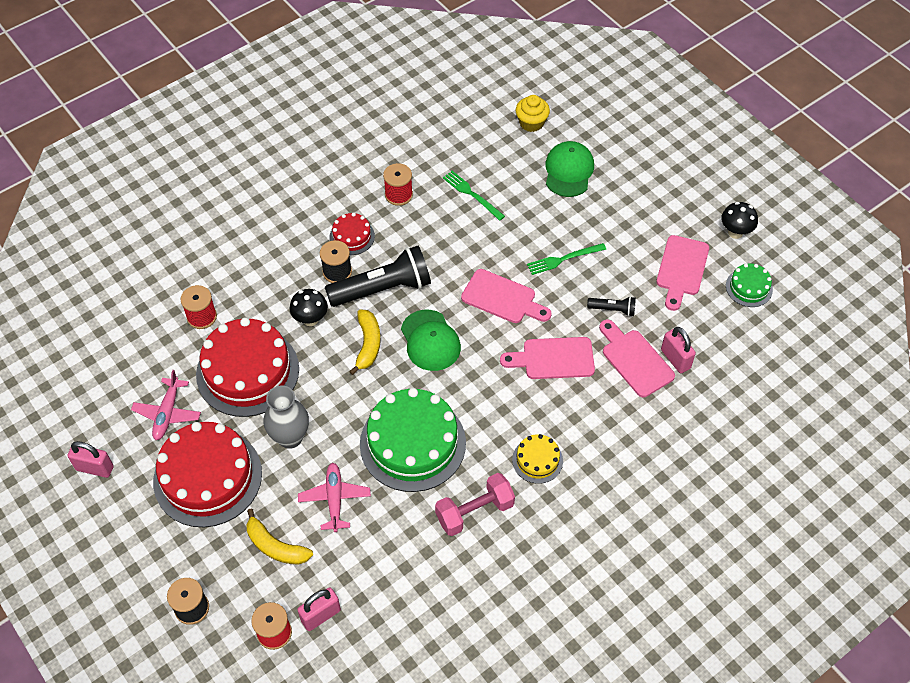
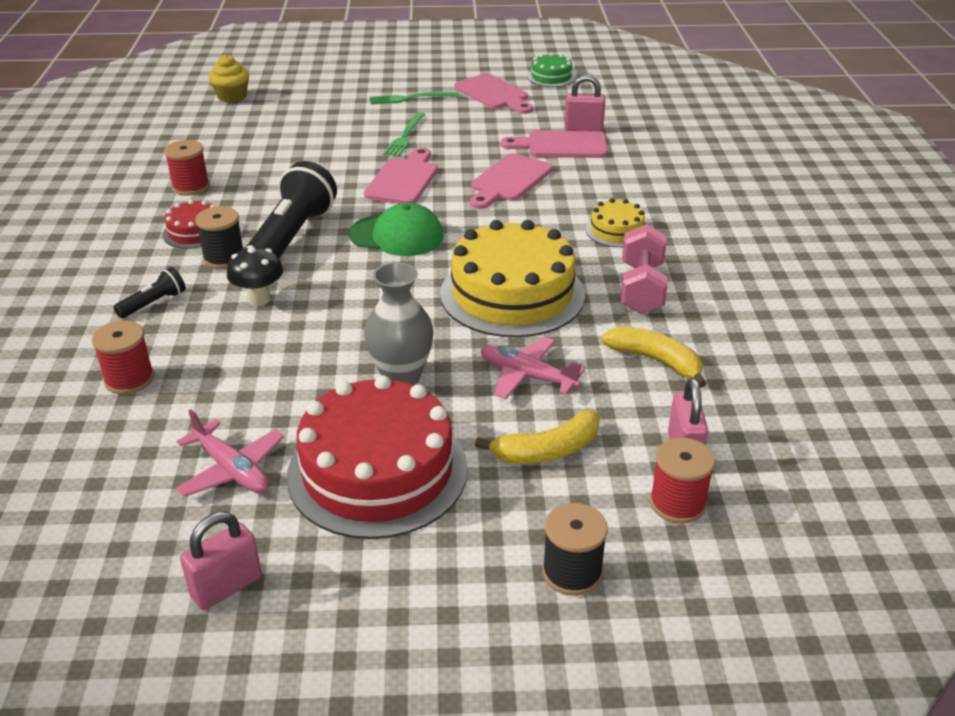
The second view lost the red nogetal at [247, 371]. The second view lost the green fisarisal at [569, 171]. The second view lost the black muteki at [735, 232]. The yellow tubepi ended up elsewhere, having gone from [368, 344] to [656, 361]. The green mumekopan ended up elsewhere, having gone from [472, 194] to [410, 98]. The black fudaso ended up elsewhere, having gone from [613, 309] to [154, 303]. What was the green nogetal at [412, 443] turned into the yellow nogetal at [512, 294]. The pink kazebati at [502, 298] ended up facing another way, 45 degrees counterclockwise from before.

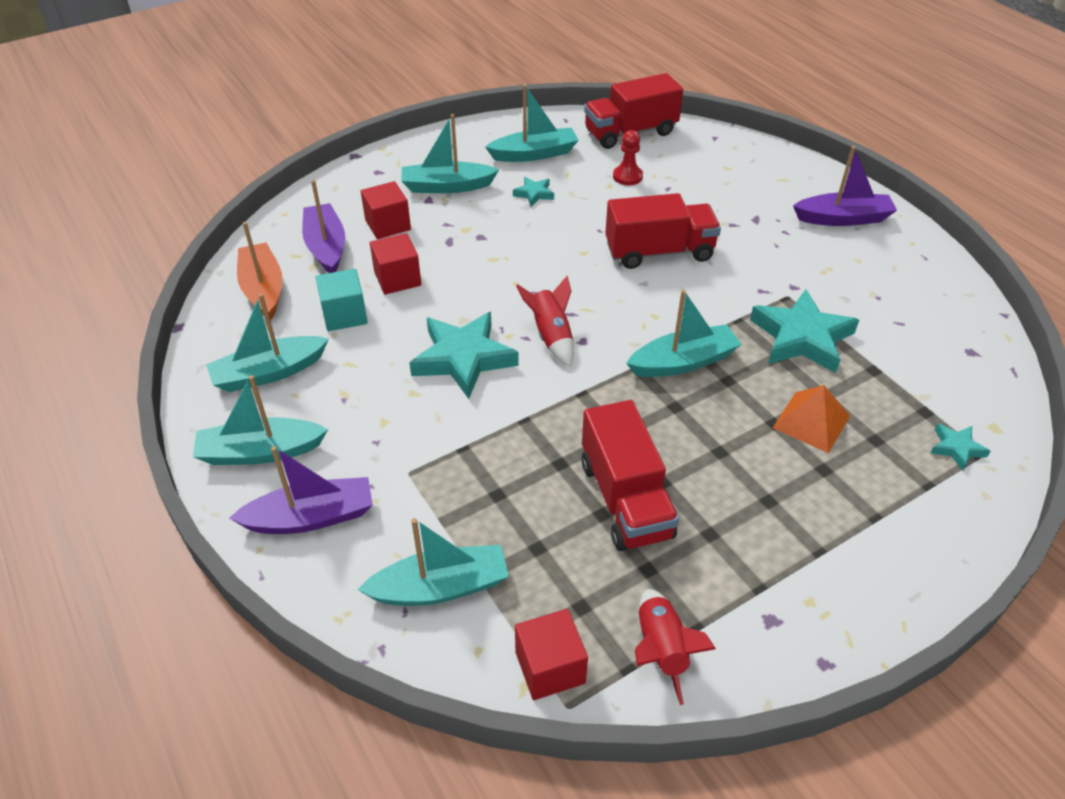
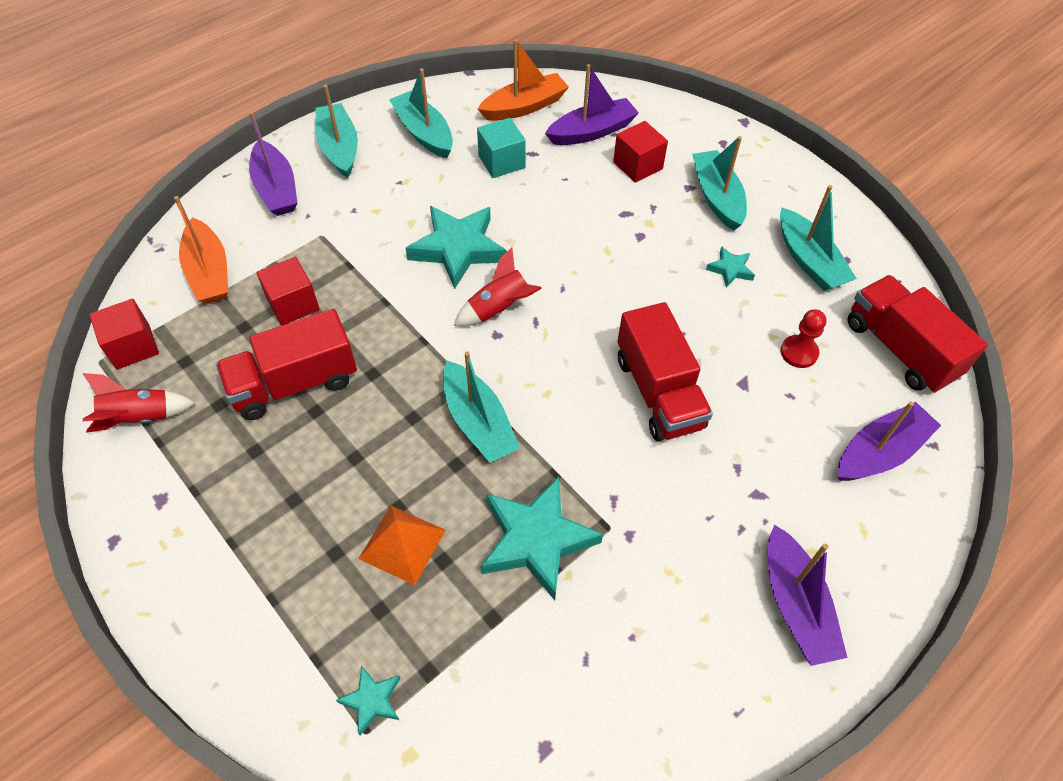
The second view gained the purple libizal at [879, 452]. The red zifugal ended up elsewhere, having gone from [397, 279] to [293, 304]. What was the turquoise libizal at [440, 587] turned into the orange libizal at [209, 272].

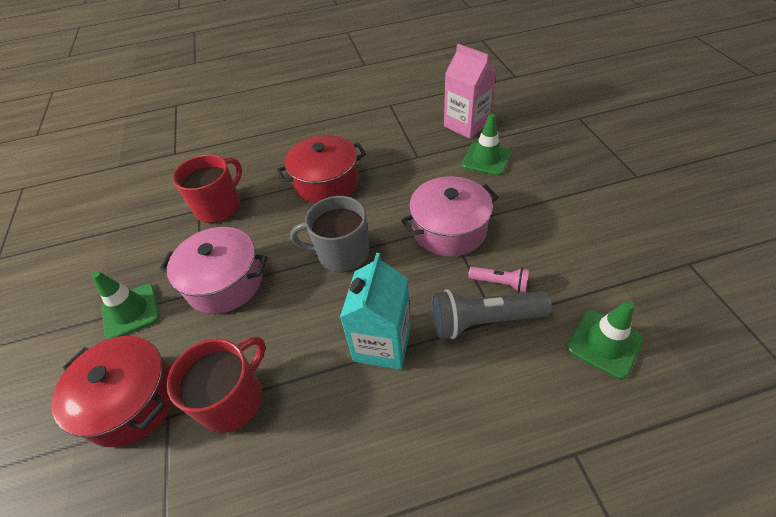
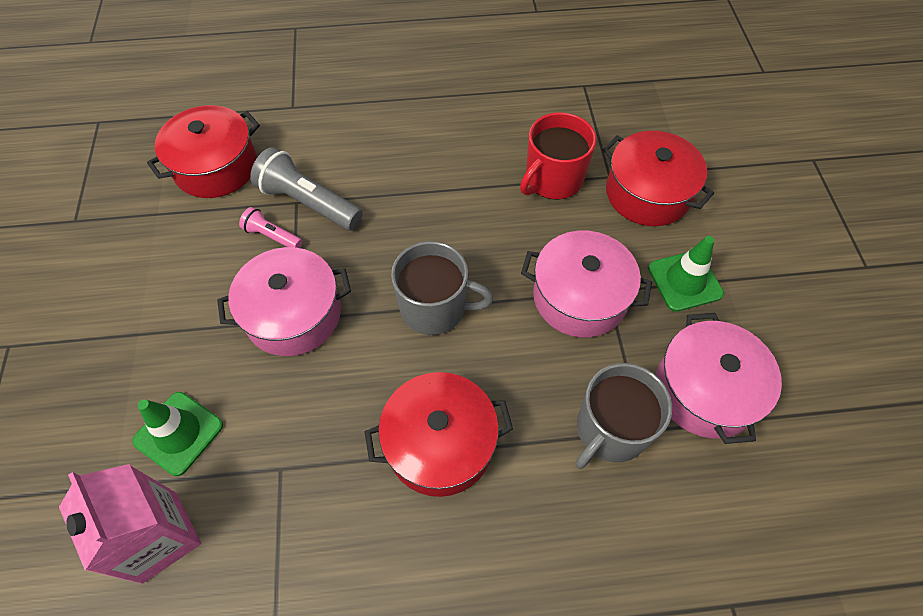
The second view lost the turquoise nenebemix at [382, 343]. The second view gained the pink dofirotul at [705, 390]. Where the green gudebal stood at [604, 343], the red dofirotul came to stand at [216, 167]. What was the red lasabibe at [219, 206] turned into the grey lasabibe at [610, 430]. The grey fudaso at [483, 321] ended up facing another way, 150 degrees counterclockwise from before.

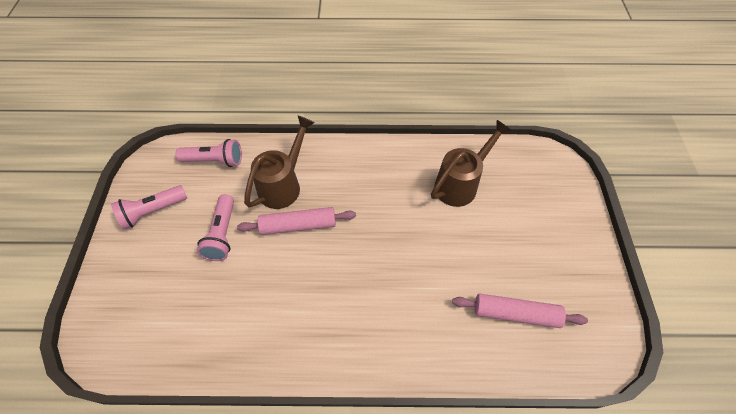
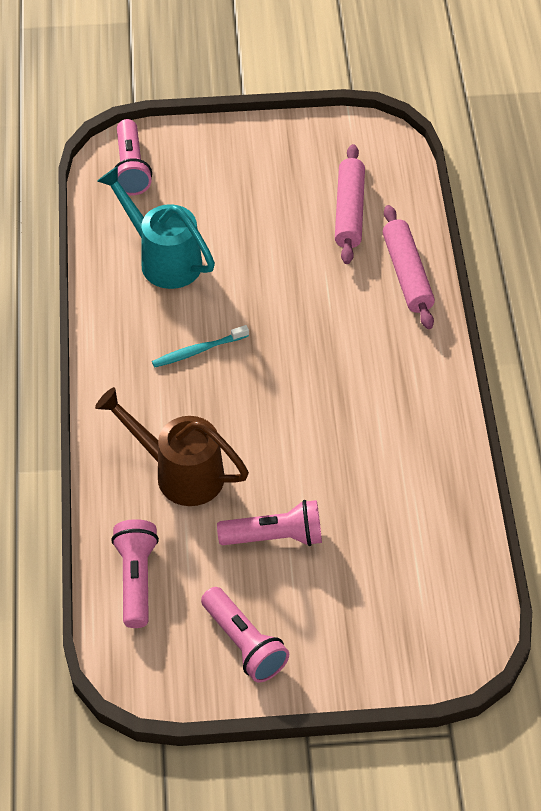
The second view gained the pink fudaso at [131, 168]. The second view gained the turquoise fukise at [198, 351]. The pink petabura ended up elsewhere, having gone from [298, 225] to [407, 274]. What was the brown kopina at [460, 184] turned into the turquoise kopina at [163, 259].

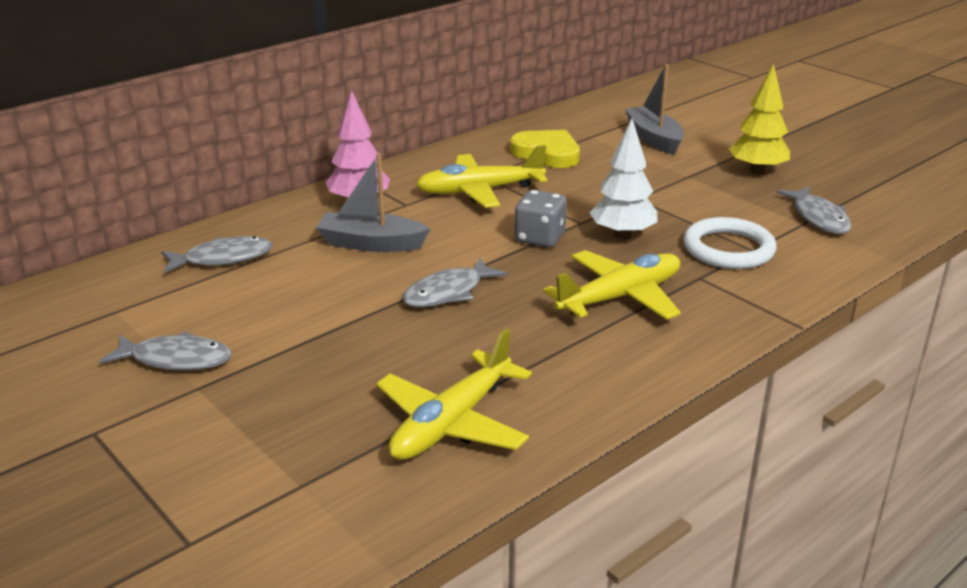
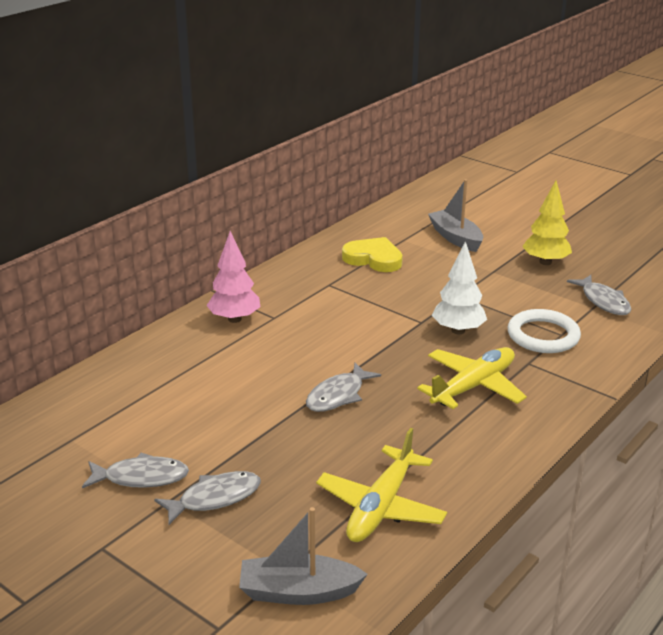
The second view lost the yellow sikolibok at [479, 191]. The second view lost the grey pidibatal at [540, 238]. The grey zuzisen ended up elsewhere, having gone from [223, 258] to [215, 498]. The grey libizal ended up elsewhere, having gone from [371, 244] to [298, 592].

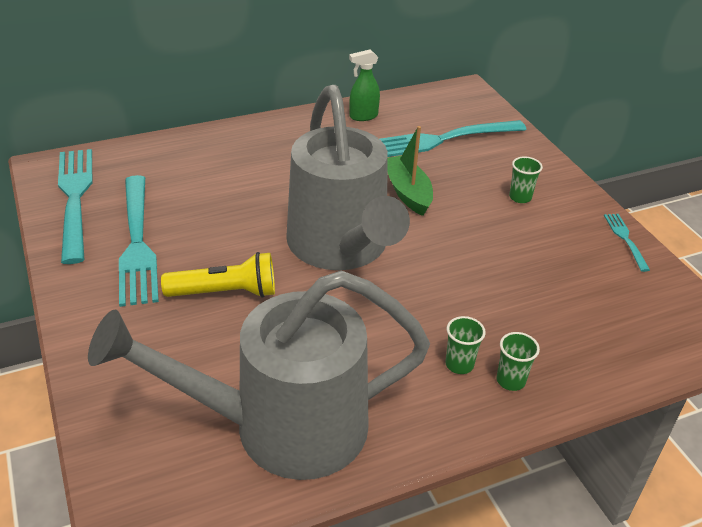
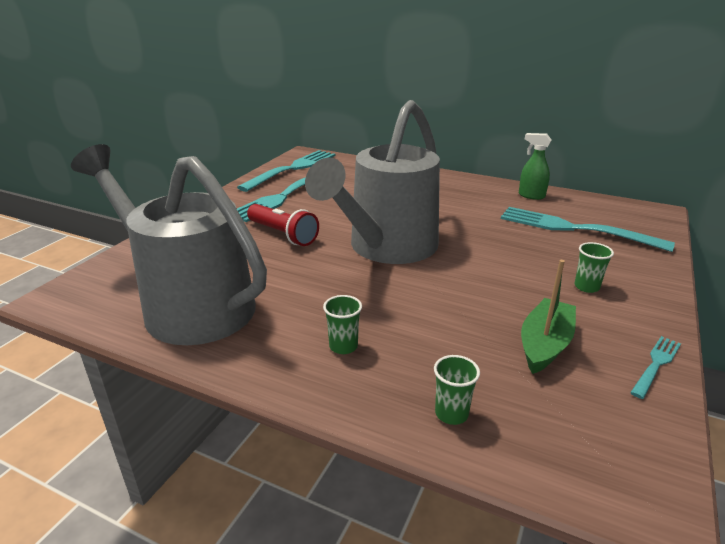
The green libizal ended up elsewhere, having gone from [407, 192] to [545, 344]. The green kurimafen ended up elsewhere, having gone from [510, 380] to [451, 413]. What was the yellow fudaso at [225, 292] turned into the red fudaso at [283, 234].

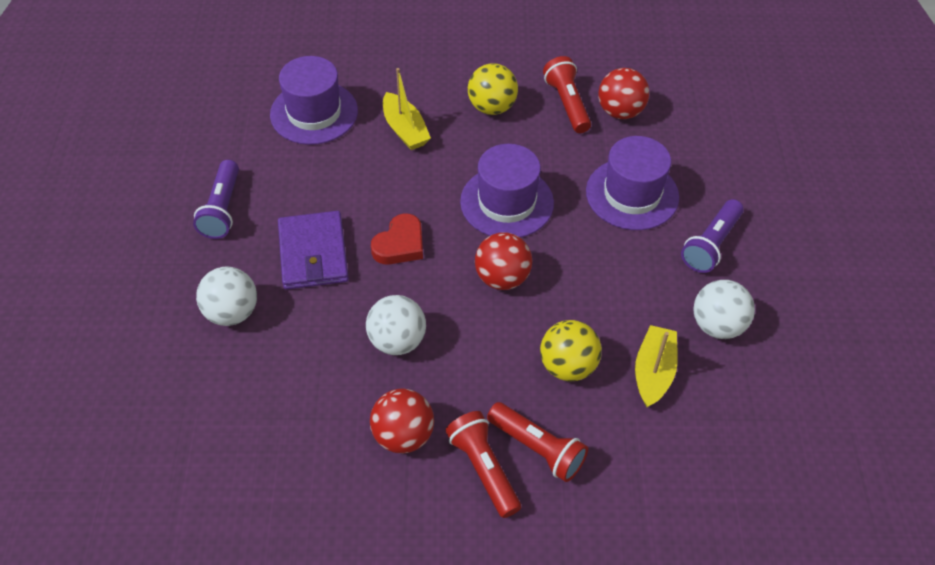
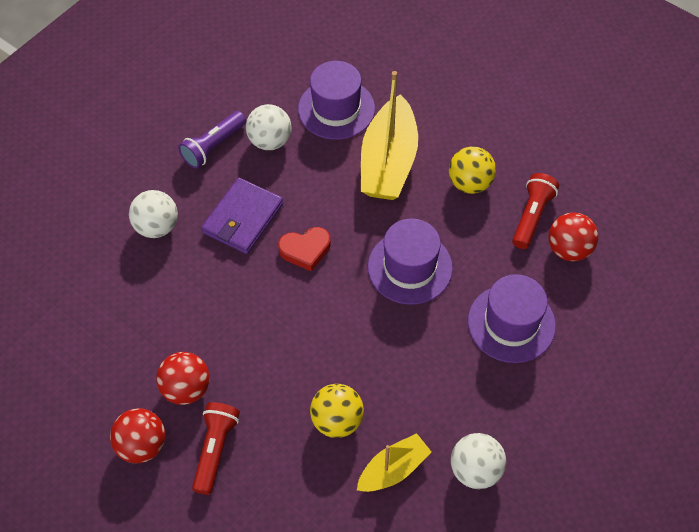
The second view lost the red fudaso at [538, 448]. The second view lost the purple fudaso at [711, 245]. The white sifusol ended up elsewhere, having gone from [397, 341] to [270, 141]. The red sifusol ended up elsewhere, having gone from [502, 278] to [142, 445]. The size of the yellow libizal at [405, 130] changed by a factor of 1.77.

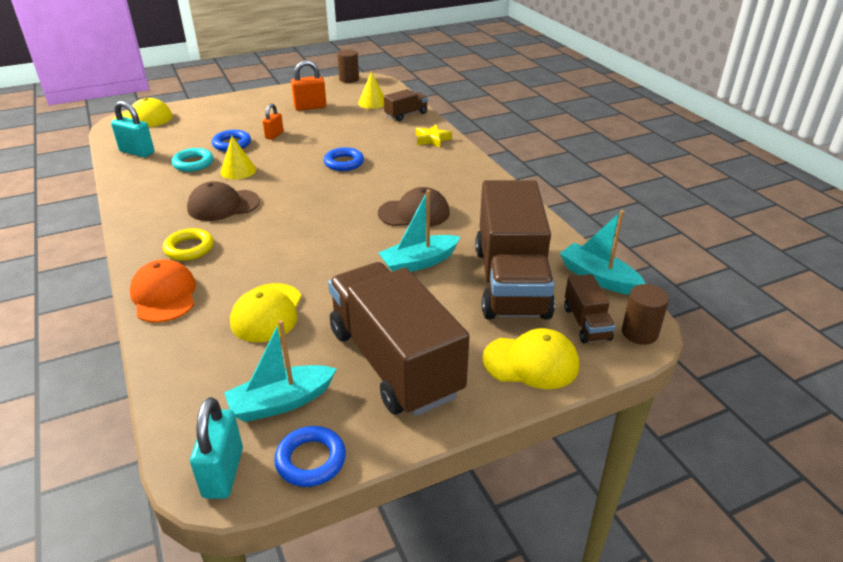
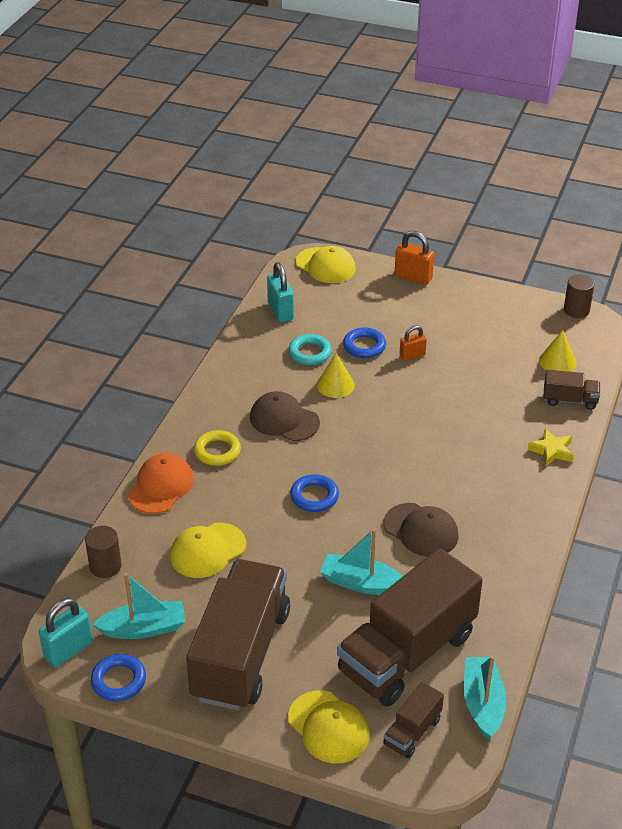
The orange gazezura ended up elsewhere, having gone from [310, 107] to [413, 277]. The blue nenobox ended up elsewhere, having gone from [344, 163] to [314, 496]. The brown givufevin ended up elsewhere, having gone from [639, 333] to [105, 566]. The turquoise libizal at [281, 402] ended up facing another way, 150 degrees clockwise from before.

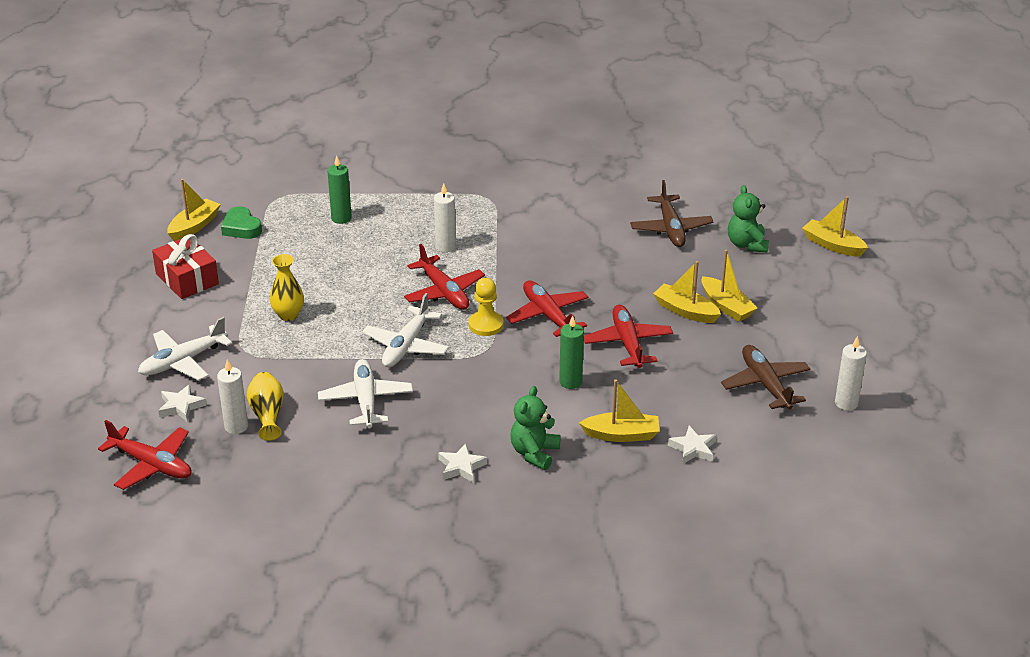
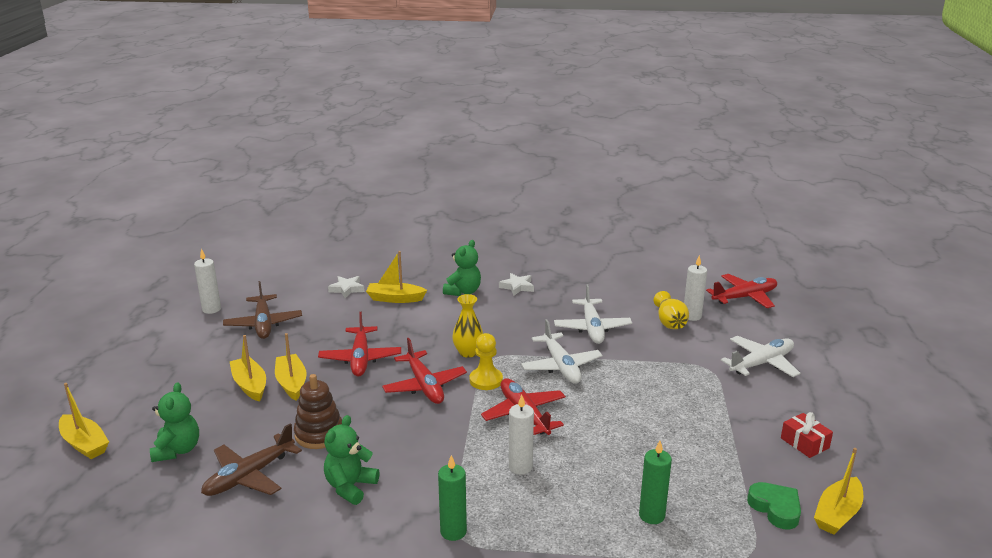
The second view lost the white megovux at [181, 406]. The second view gained the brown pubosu at [319, 434]. The second view gained the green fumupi at [350, 487]. The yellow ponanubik ended up elsewhere, having gone from [288, 315] to [468, 352]. The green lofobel ended up elsewhere, having gone from [570, 382] to [453, 531]. The red sikolibok at [151, 465] ended up facing another way, 120 degrees clockwise from before. The white sikolibok at [406, 346] ended up facing another way, 135 degrees clockwise from before. The brown sikolibok at [671, 228] ended up facing another way, 135 degrees counterclockwise from before. The yellow libizal at [685, 311] ended up facing another way, 150 degrees counterclockwise from before. The size of the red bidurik at [187, 279] changed by a factor of 0.63.

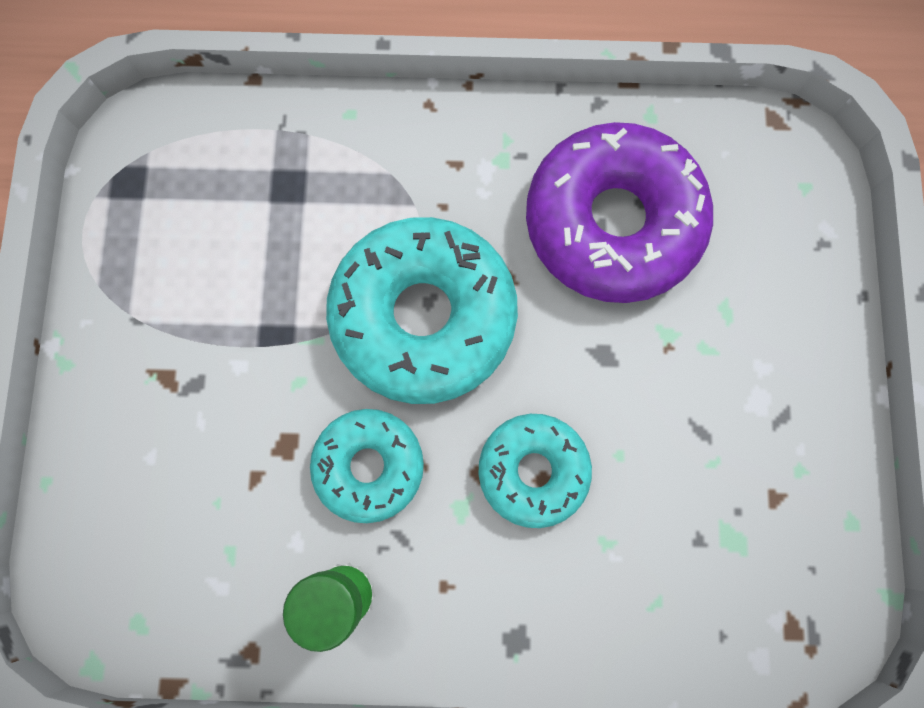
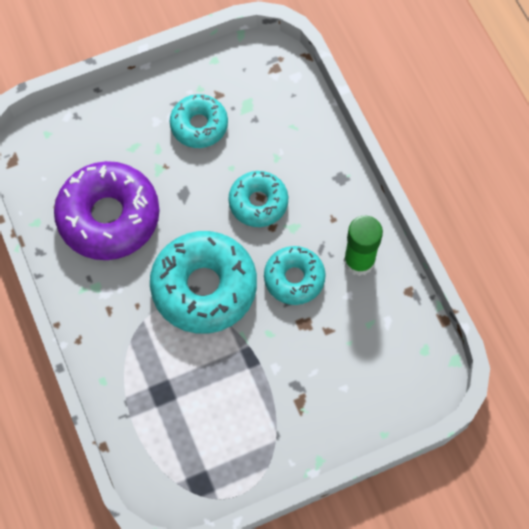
The second view gained the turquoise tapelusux at [199, 125].

